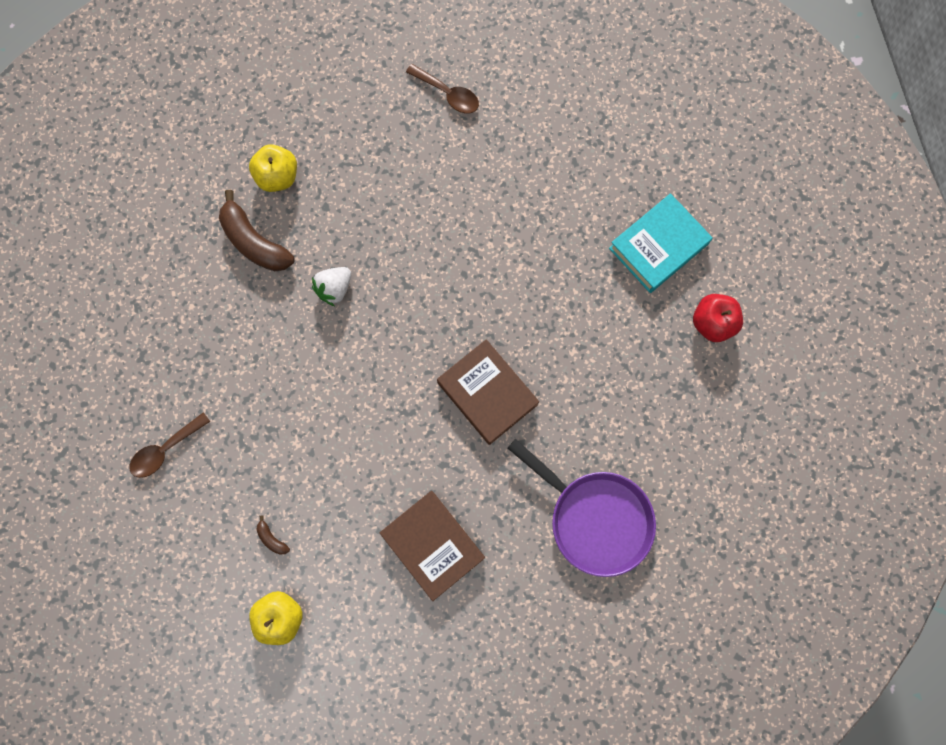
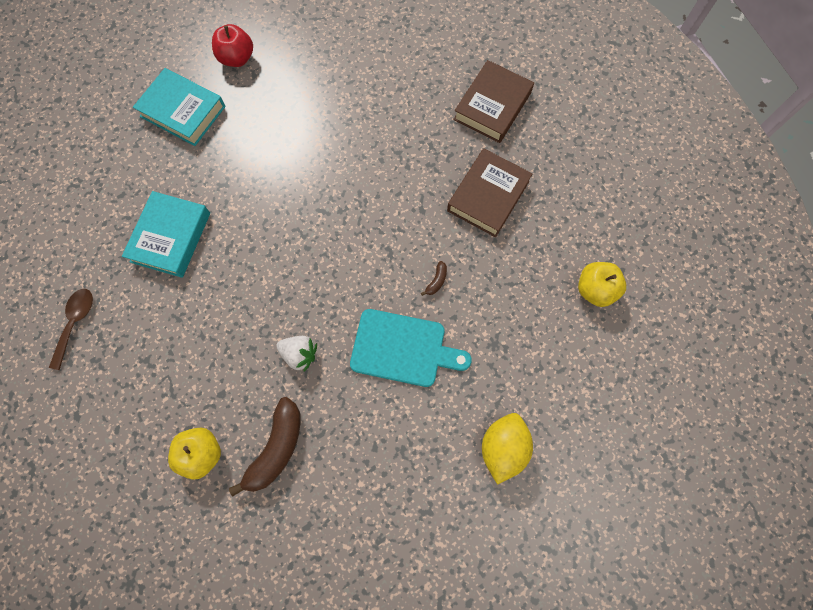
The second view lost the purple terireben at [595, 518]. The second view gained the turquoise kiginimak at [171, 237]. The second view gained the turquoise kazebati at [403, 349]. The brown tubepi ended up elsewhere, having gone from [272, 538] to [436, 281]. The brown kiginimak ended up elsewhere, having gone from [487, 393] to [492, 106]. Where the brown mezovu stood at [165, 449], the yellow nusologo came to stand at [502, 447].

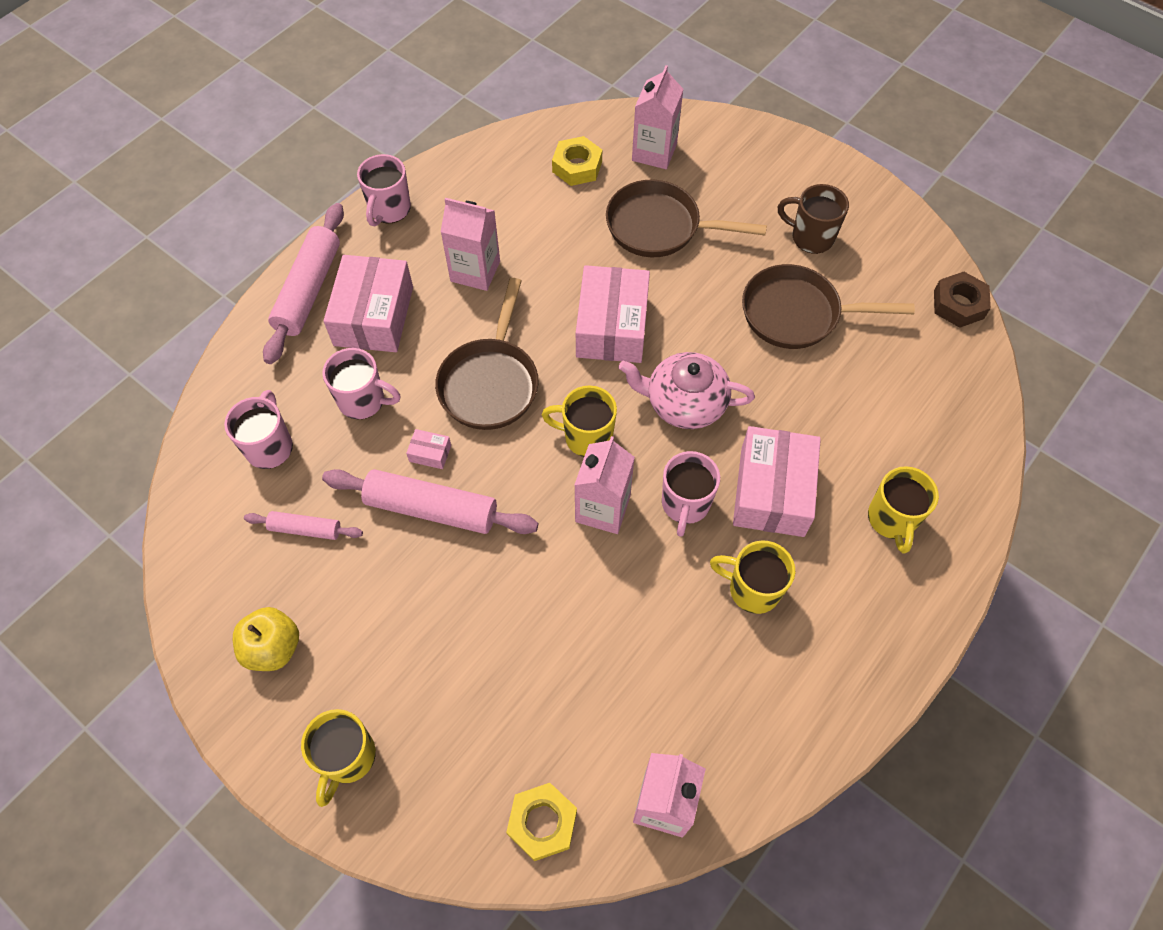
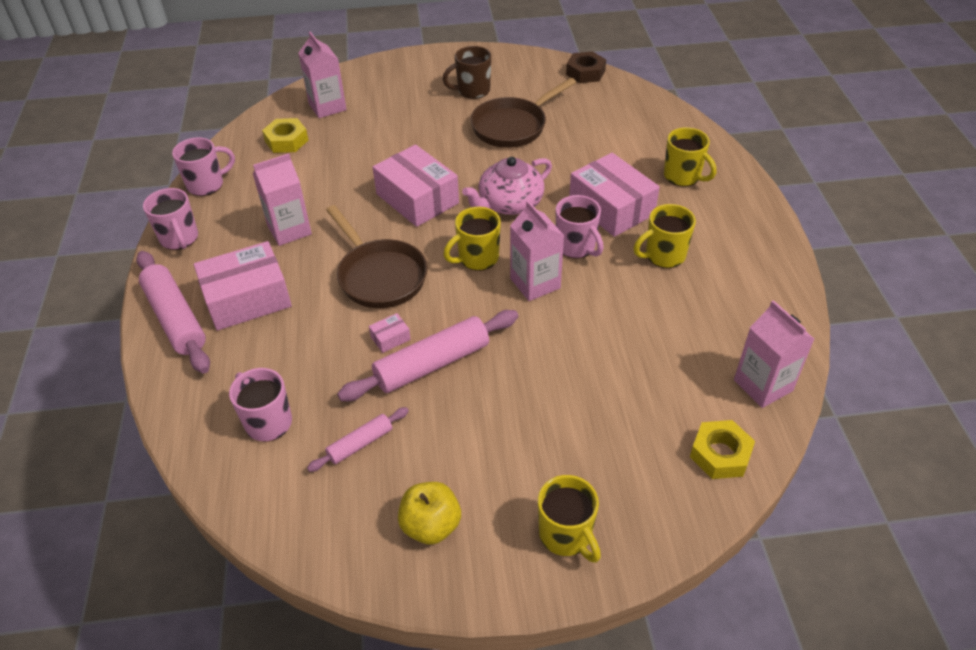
The second view lost the brown terireben at [659, 227]. The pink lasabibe ended up elsewhere, having gone from [363, 401] to [207, 185]. The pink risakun at [373, 316] ended up facing another way, 75 degrees counterclockwise from before.

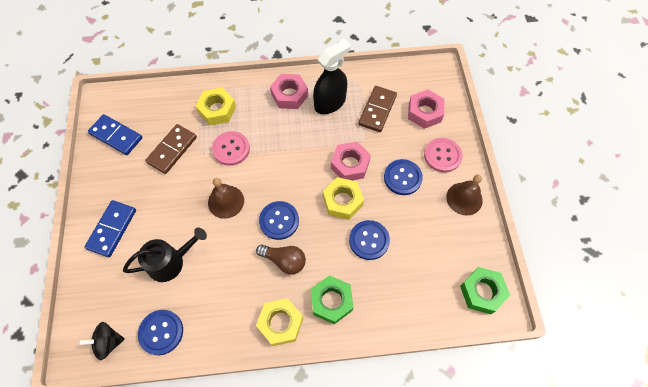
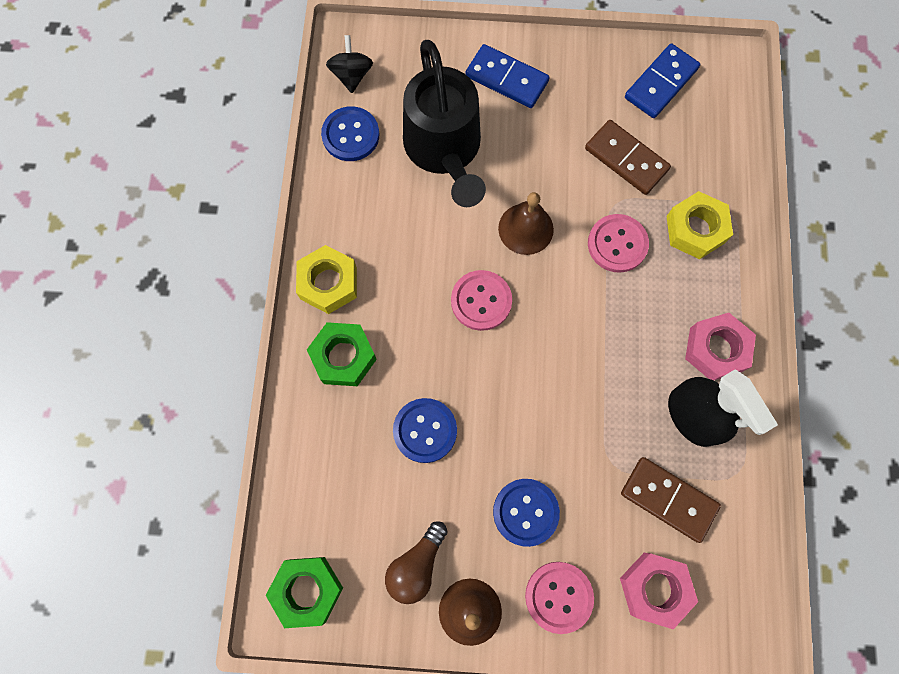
The second view lost the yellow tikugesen at [342, 201]. The second view lost the pink tikugesen at [350, 164]. The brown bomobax ended up elsewhere, having gone from [284, 261] to [416, 565]. What was the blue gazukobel at [279, 221] turned into the pink gazukobel at [481, 301]. The size of the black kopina at [171, 262] changed by a factor of 1.56.

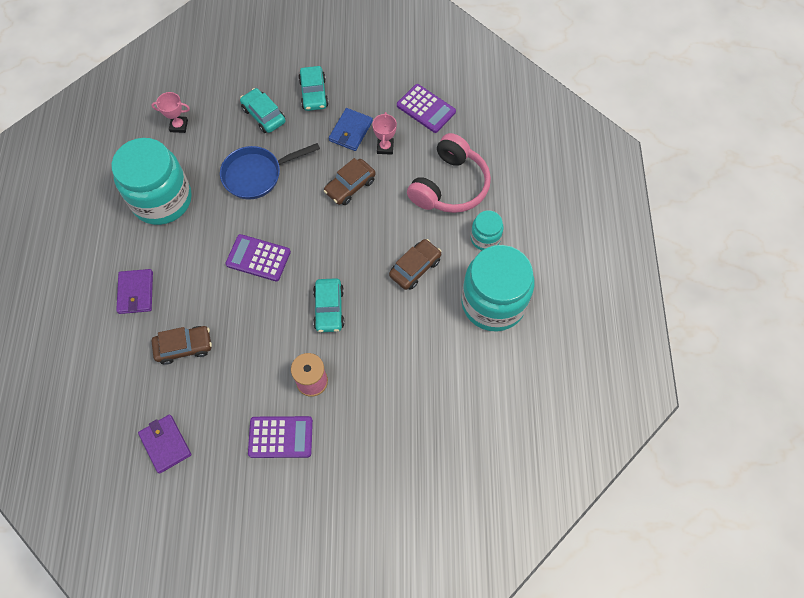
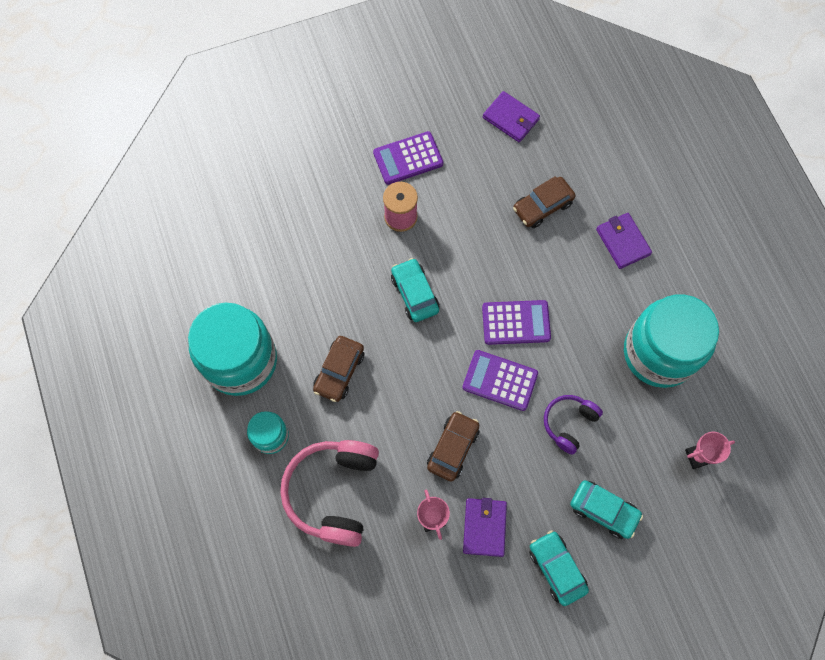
The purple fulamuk ended up elsewhere, having gone from [426, 109] to [500, 380]. Where the blue terireben stood at [257, 175], the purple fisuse came to stand at [569, 423]. What was the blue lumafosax at [350, 131] turned into the purple lumafosax at [484, 527].

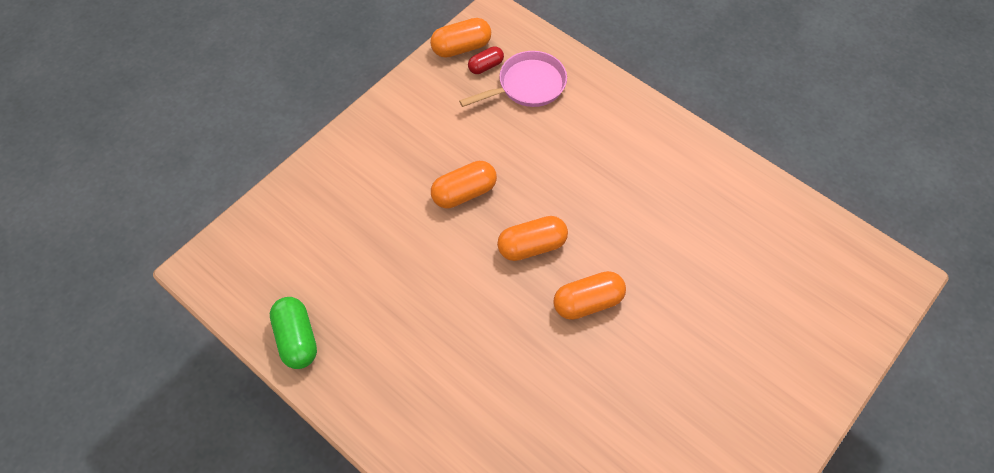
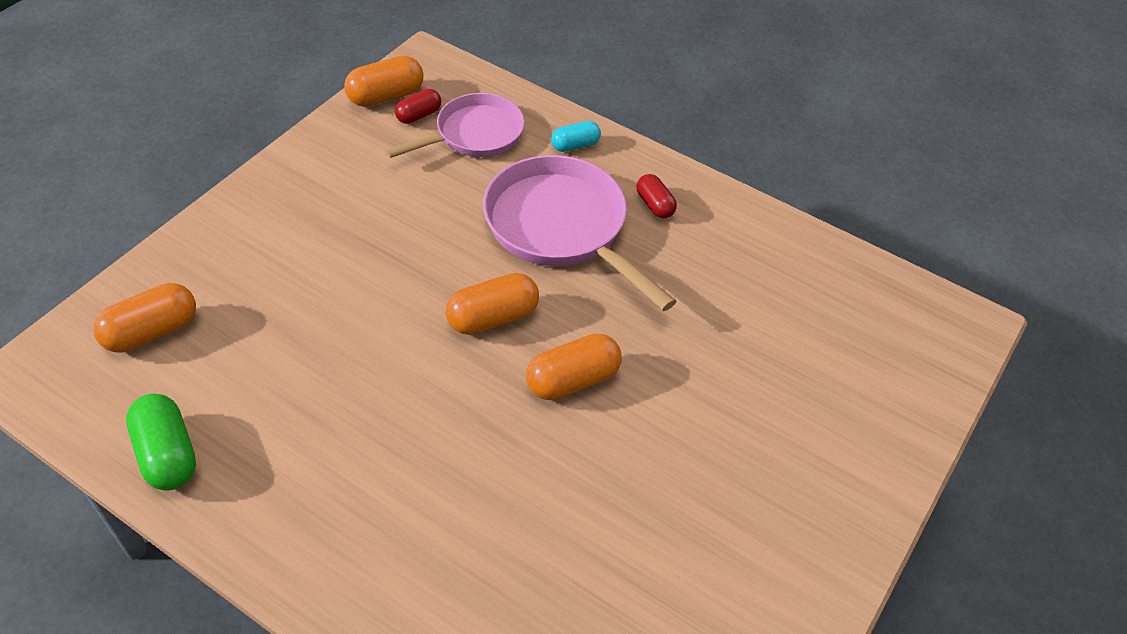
The second view gained the pink terireben at [561, 228]. The second view gained the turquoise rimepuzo at [575, 145]. The second view gained the red rimepuzo at [655, 205]. The orange rimepuzo ended up elsewhere, having gone from [464, 193] to [151, 332].

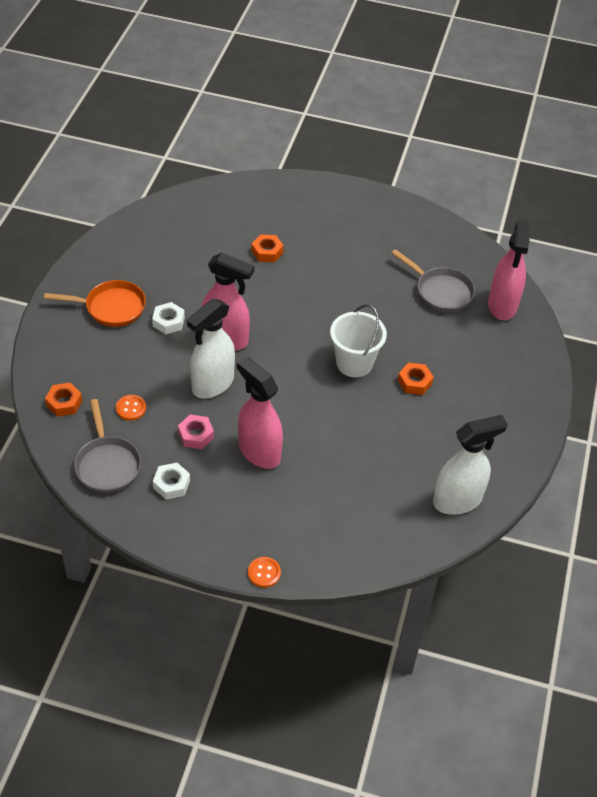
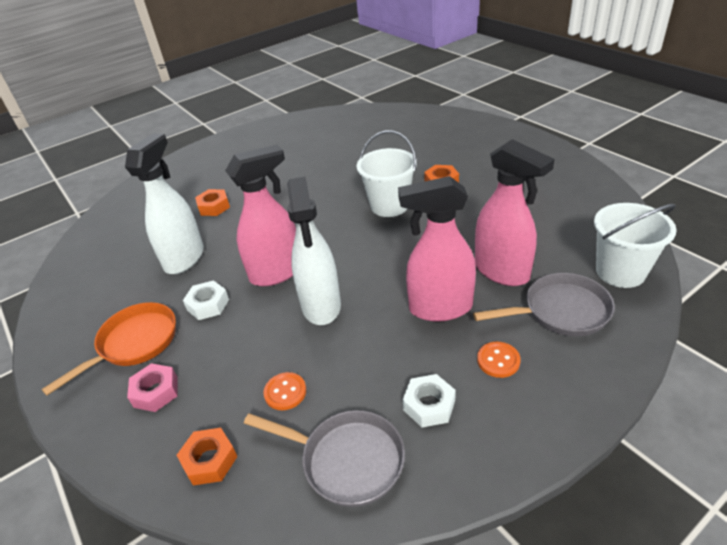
The second view gained the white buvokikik at [620, 272]. The pink tikugesen ended up elsewhere, having gone from [196, 435] to [156, 392]. The orange gazukobel ended up elsewhere, having gone from [264, 573] to [498, 360]. The grey terireben ended up elsewhere, having gone from [441, 291] to [561, 311]. The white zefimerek ended up elsewhere, having gone from [458, 500] to [184, 258]. The pink zefimerek ended up elsewhere, having gone from [502, 305] to [502, 272].

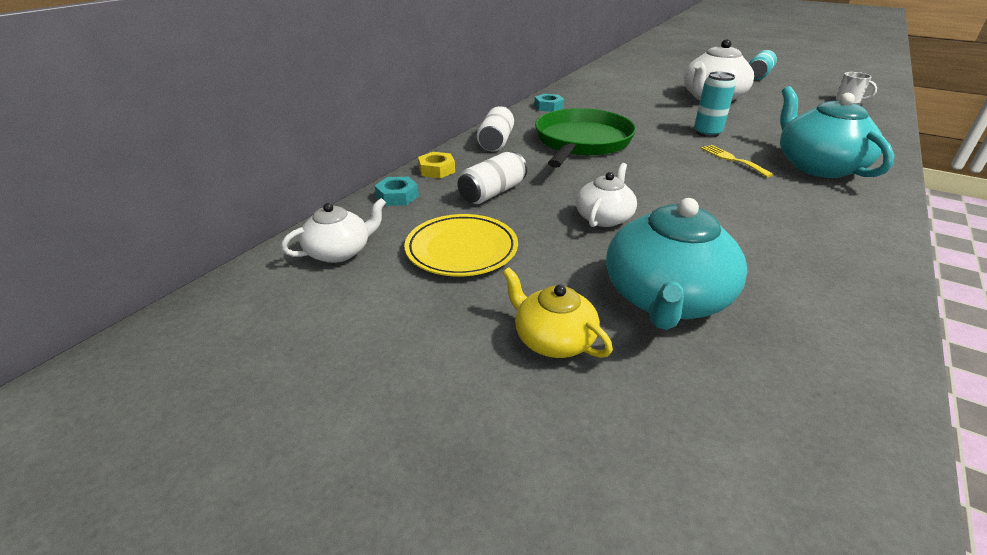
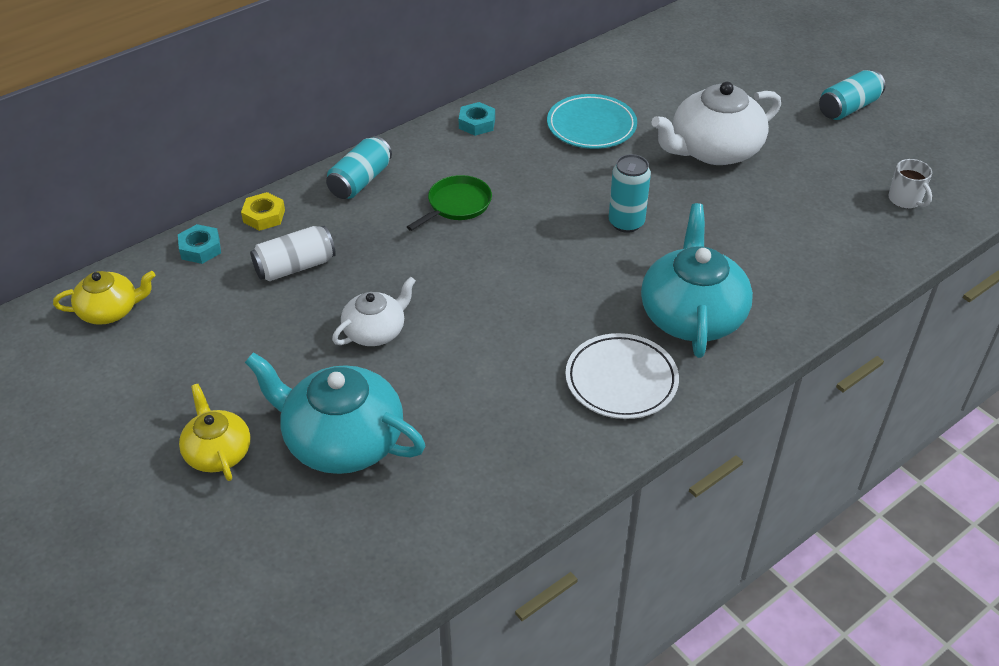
The second view lost the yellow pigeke at [461, 250]. The second view lost the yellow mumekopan at [732, 159]. The second view gained the turquoise pigeke at [591, 126]. The second view gained the white pigeke at [621, 380]. What was the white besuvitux at [339, 252] turned into the yellow besuvitux at [110, 311]. What was the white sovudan at [496, 142] turned into the turquoise sovudan at [360, 181]. The turquoise besuvitux at [665, 298] ended up facing another way, 75 degrees clockwise from before. The size of the green terireben at [581, 142] changed by a factor of 0.52.

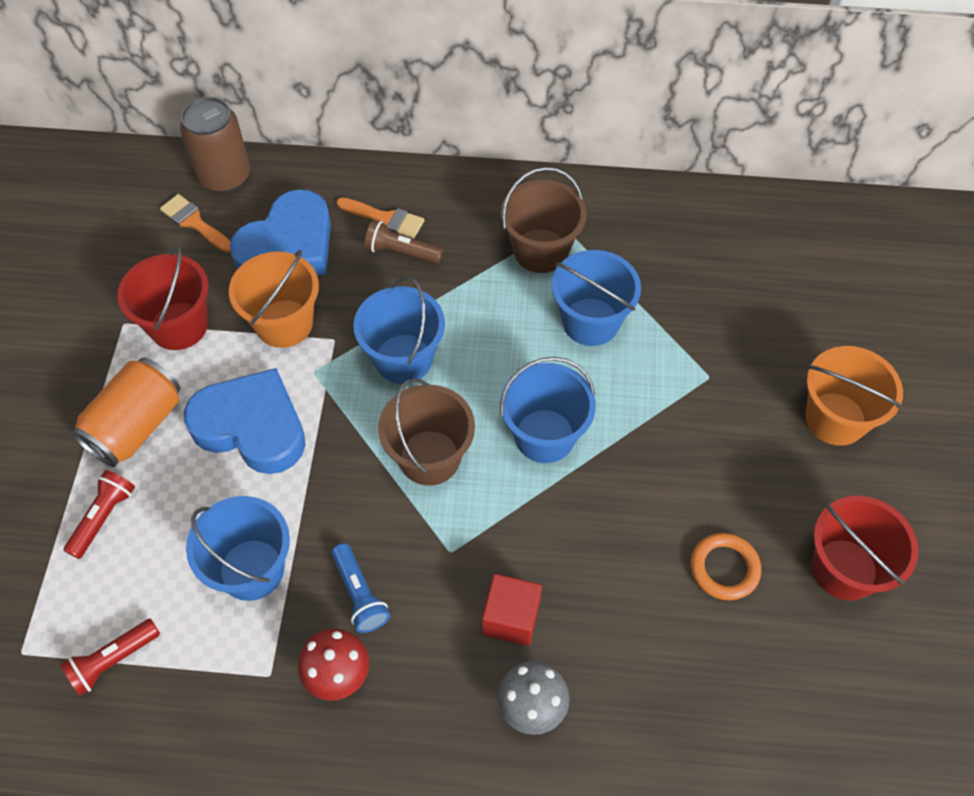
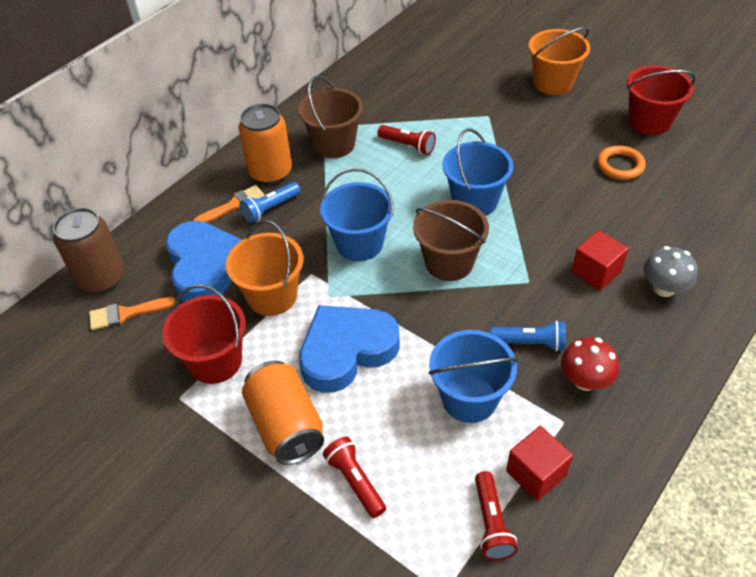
The second view gained the orange sovudan at [270, 172]. The second view gained the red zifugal at [536, 473]. Where the blue buvokikik stood at [590, 322], the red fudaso came to stand at [408, 146]. What was the brown fudaso at [401, 251] turned into the blue fudaso at [270, 209].

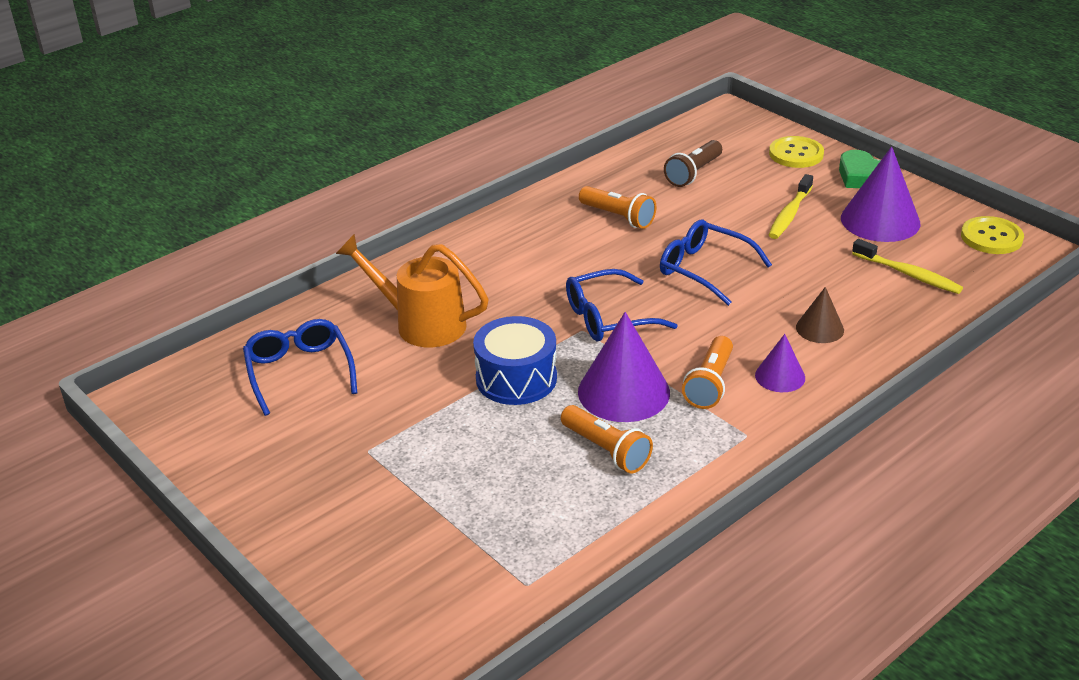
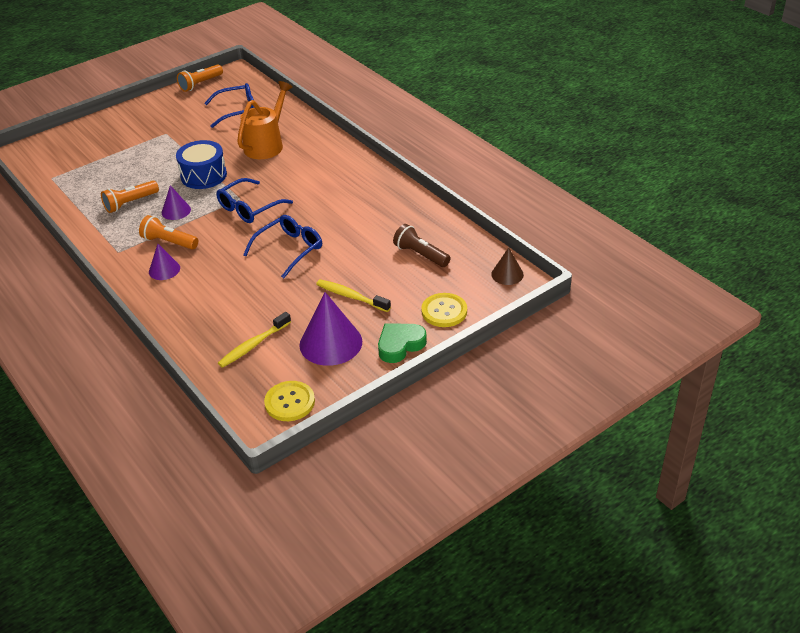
The orange fudaso ended up elsewhere, having gone from [618, 217] to [200, 84]. The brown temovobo ended up elsewhere, having gone from [820, 328] to [507, 274]. The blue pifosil at [608, 318] ended up facing another way, 120 degrees counterclockwise from before. The size of the purple temovobo at [623, 392] changed by a factor of 0.55.

